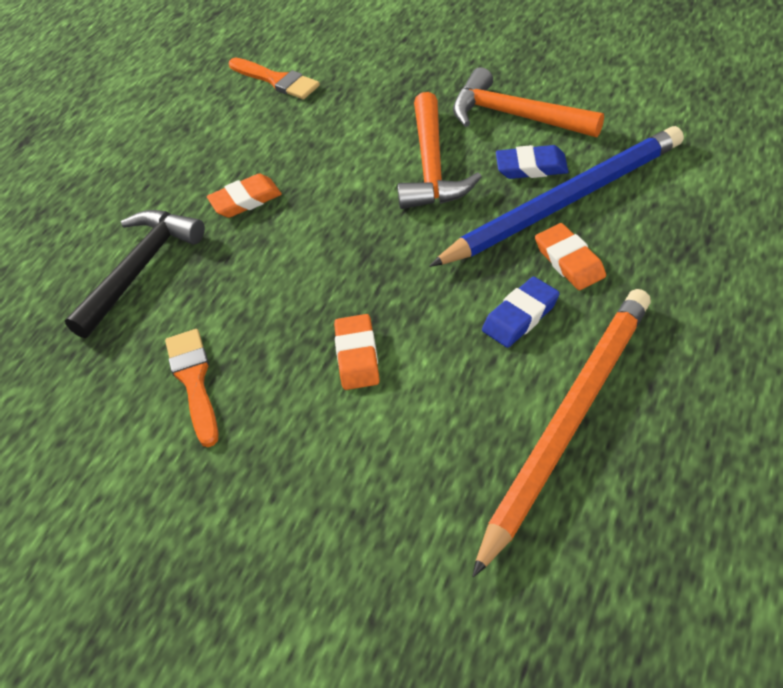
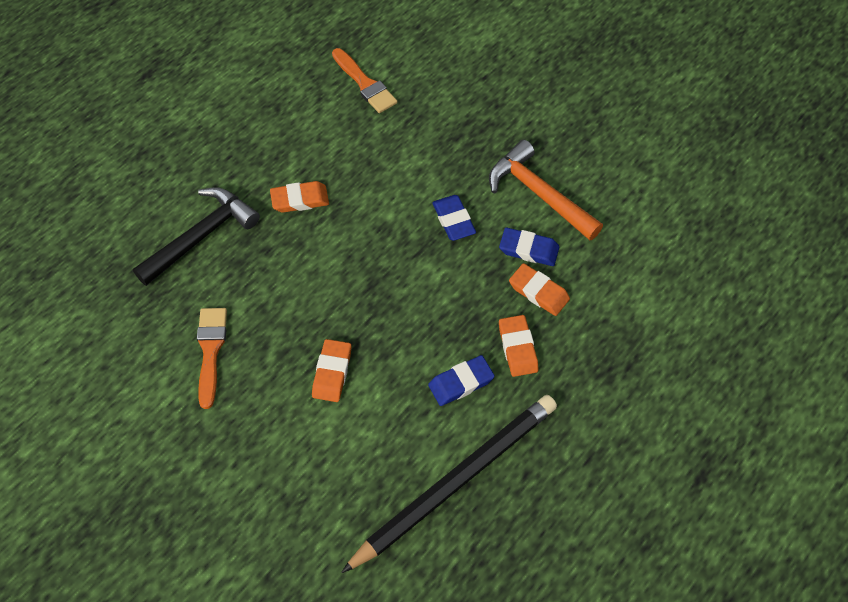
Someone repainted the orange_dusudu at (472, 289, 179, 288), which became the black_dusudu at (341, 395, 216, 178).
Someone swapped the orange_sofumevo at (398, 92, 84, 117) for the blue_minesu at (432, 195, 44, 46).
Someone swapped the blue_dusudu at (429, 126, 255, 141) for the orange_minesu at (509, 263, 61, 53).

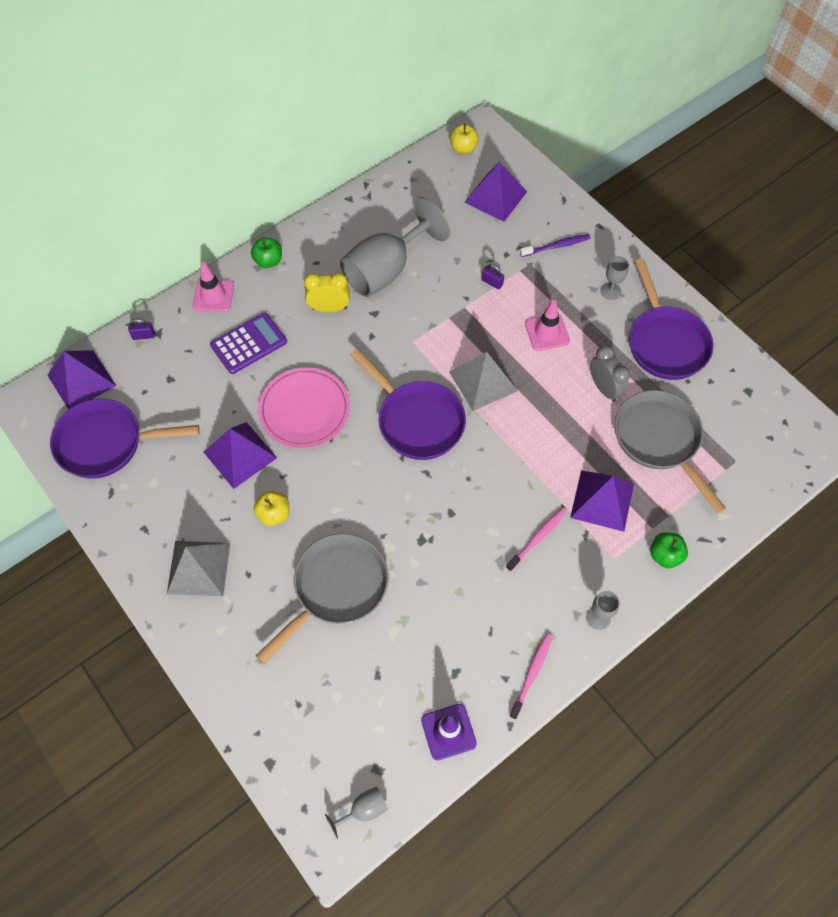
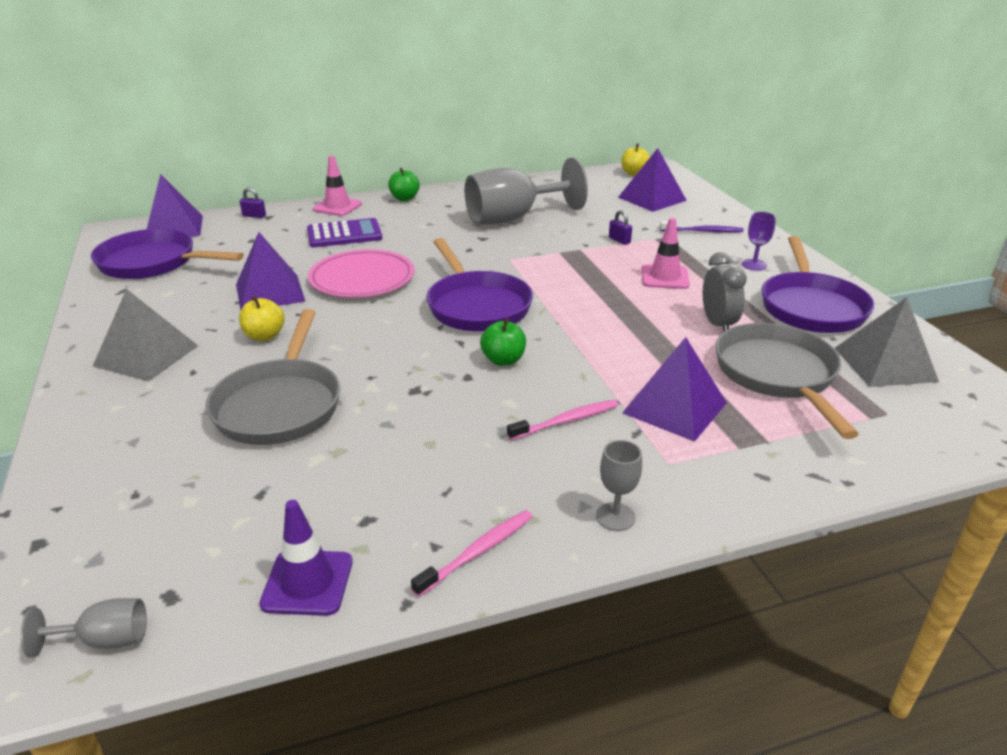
Someone rotated the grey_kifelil at (256, 533, 133, 131) by 120 degrees clockwise.
Someone carried the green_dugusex from (650, 533, 38, 35) to (480, 318, 46, 48).
Someone repainted the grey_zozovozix at (600, 256, 29, 44), which became the purple_zozovozix at (742, 212, 34, 59).
Someone carried the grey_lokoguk from (449, 352, 69, 59) to (835, 297, 104, 90).
Someone took away the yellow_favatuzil at (304, 273, 46, 39).

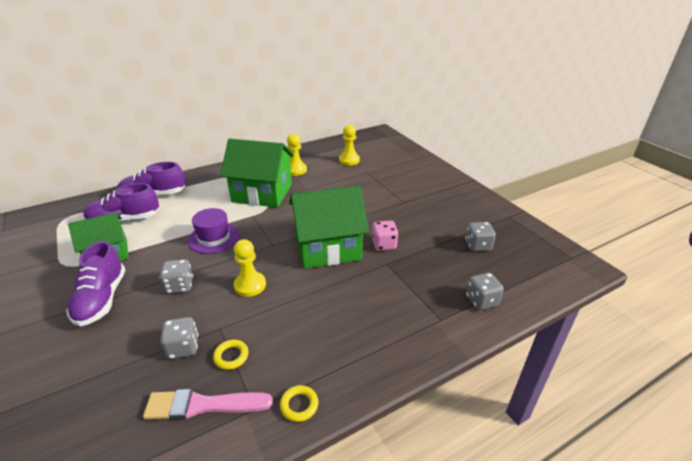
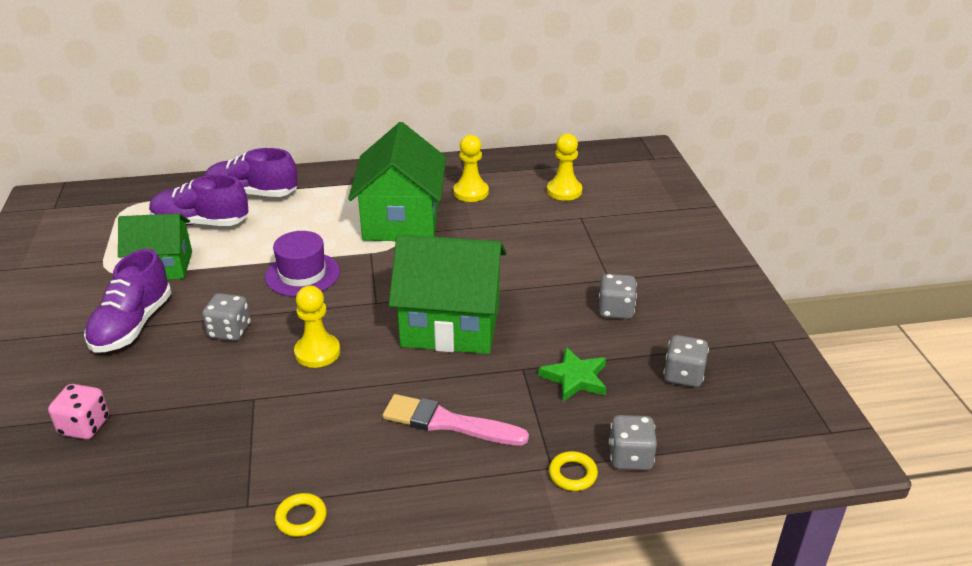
Someone carried the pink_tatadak from (372, 221, 27, 30) to (48, 384, 61, 55).
Someone rotated the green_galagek at (220, 139, 74, 69) by 60 degrees clockwise.
Someone carried the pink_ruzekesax from (143, 389, 130, 31) to (382, 394, 147, 52).
Someone put down the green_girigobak at (538, 347, 68, 55).
Someone carried the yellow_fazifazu from (213, 340, 36, 30) to (549, 451, 49, 40).
Someone carried the grey_tatadak from (160, 317, 38, 42) to (599, 274, 38, 45).

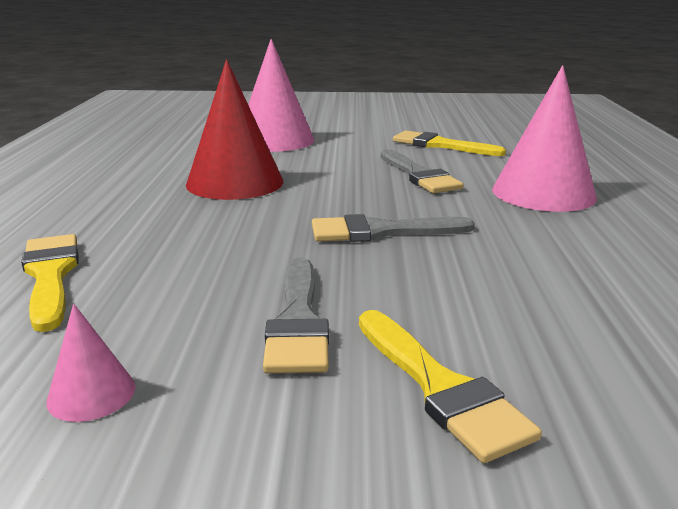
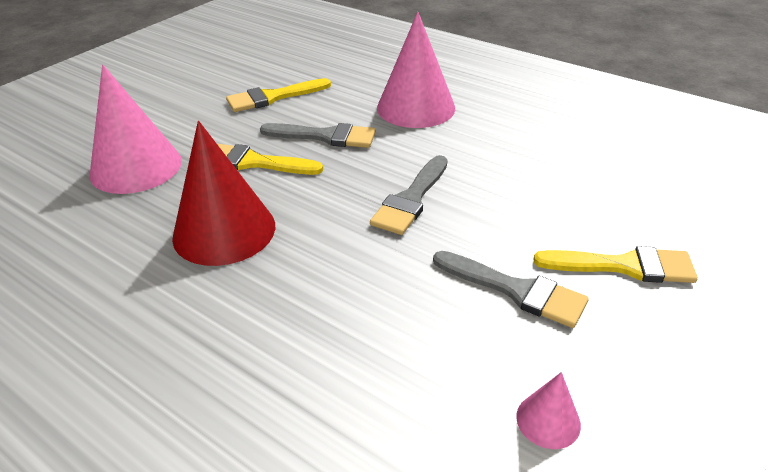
Someone carried the yellow_ruzekesax from (21, 234, 58, 98) to (217, 144, 106, 31).

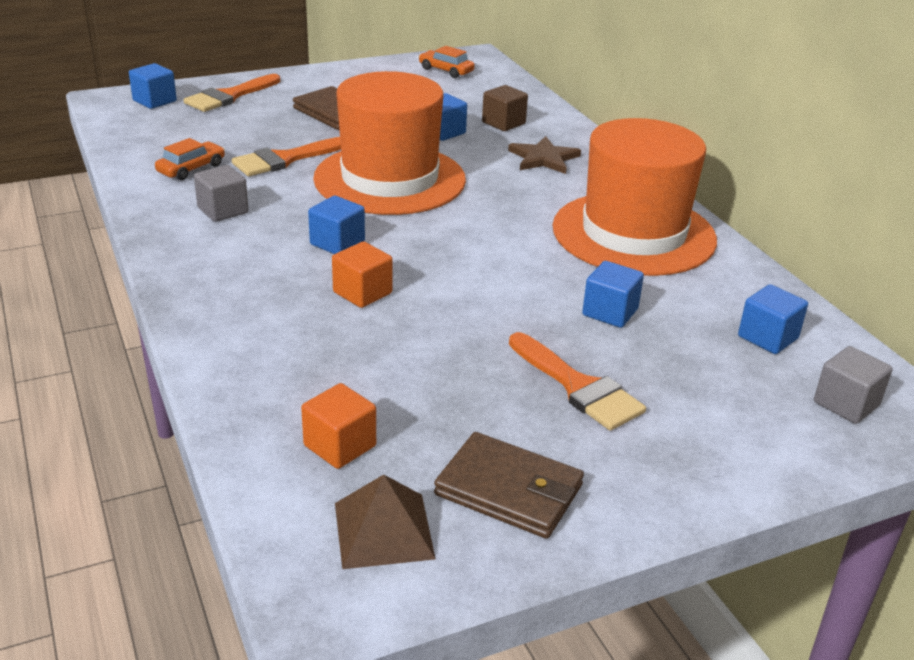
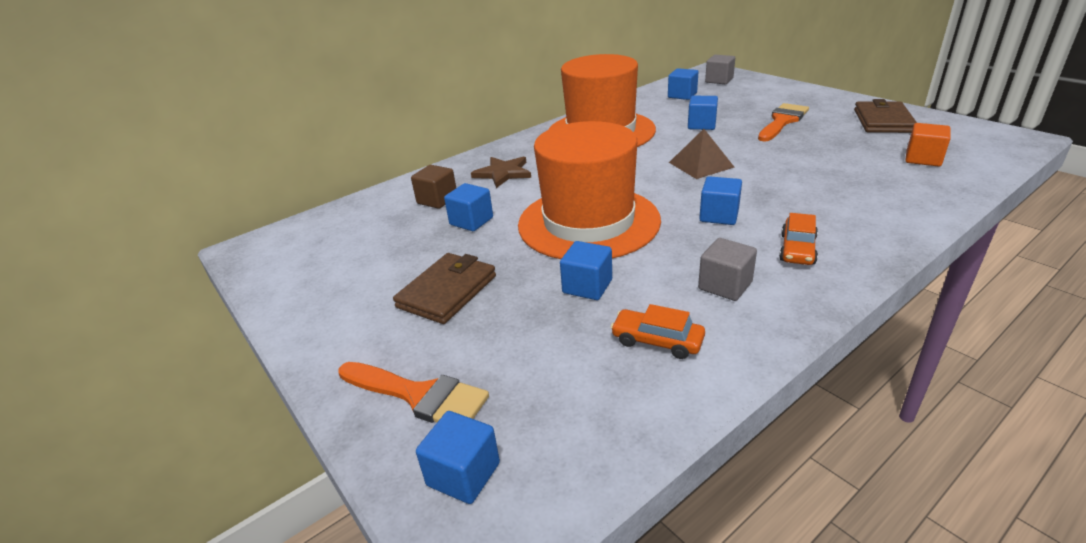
Someone swapped the orange_ruzekesax at (232, 137, 109, 39) for the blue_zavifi at (560, 241, 52, 59).
Someone carried the brown_lokoguk from (335, 475, 101, 94) to (669, 129, 66, 50).
Someone carried the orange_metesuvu from (419, 46, 56, 32) to (779, 213, 39, 52).
Someone took away the orange_zavifi at (332, 241, 60, 67).

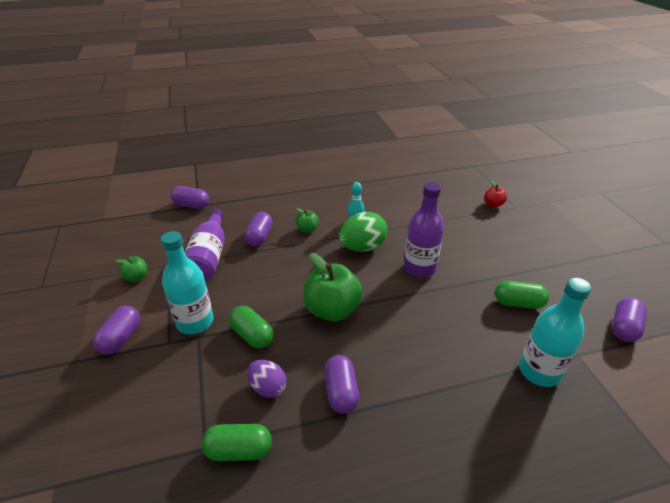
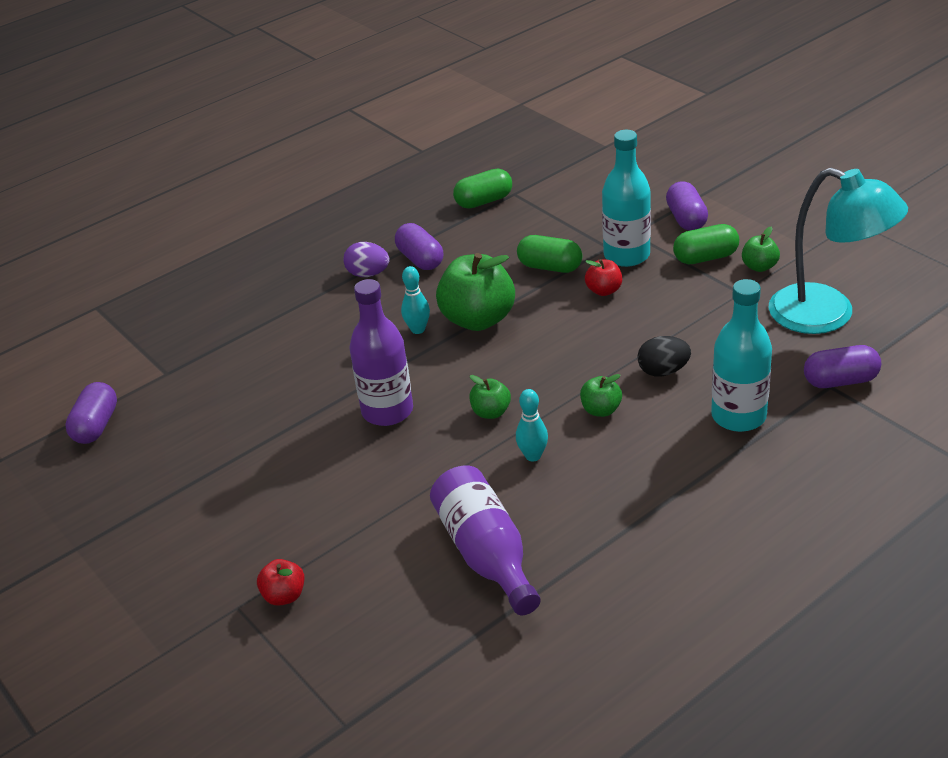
Someone carried the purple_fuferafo from (248, 360, 39, 38) to (343, 242, 46, 35).
Someone put down the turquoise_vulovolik at (401, 266, 29, 68).
Someone carried the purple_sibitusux from (185, 209, 40, 72) to (430, 466, 110, 149).
Someone swapped the green_fuferafo at (339, 212, 48, 40) for the green_dugusex at (469, 375, 42, 44).
Someone put down the red_dugusex at (585, 259, 37, 37).
Someone swapped the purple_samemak at (244, 212, 29, 34) for the black_fuferafo at (637, 336, 54, 40).
Someone carried the green_samemak from (495, 281, 54, 28) to (673, 224, 66, 40).
Someone carried the turquoise_sibitusux from (519, 277, 73, 110) to (711, 279, 61, 153).
Someone put down the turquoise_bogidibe at (769, 168, 139, 166).

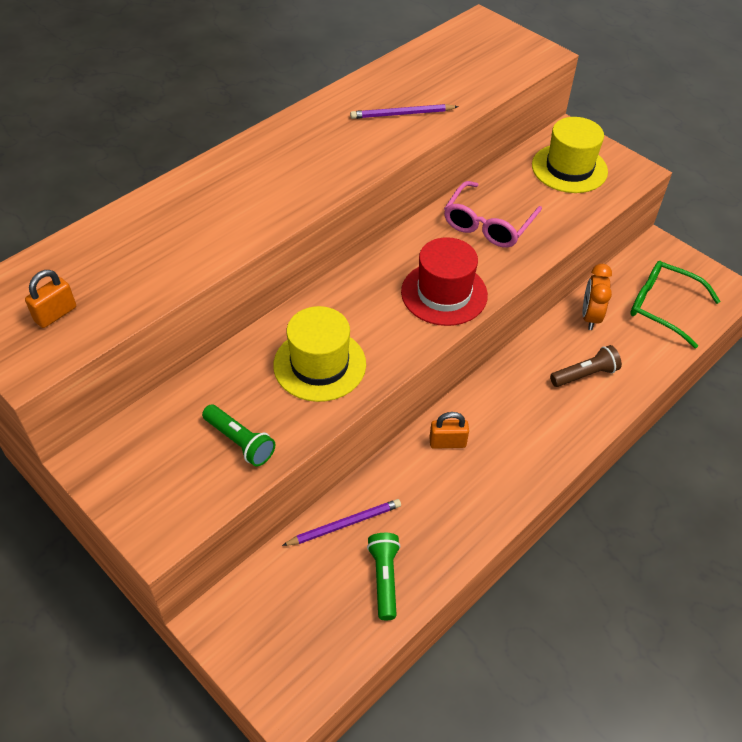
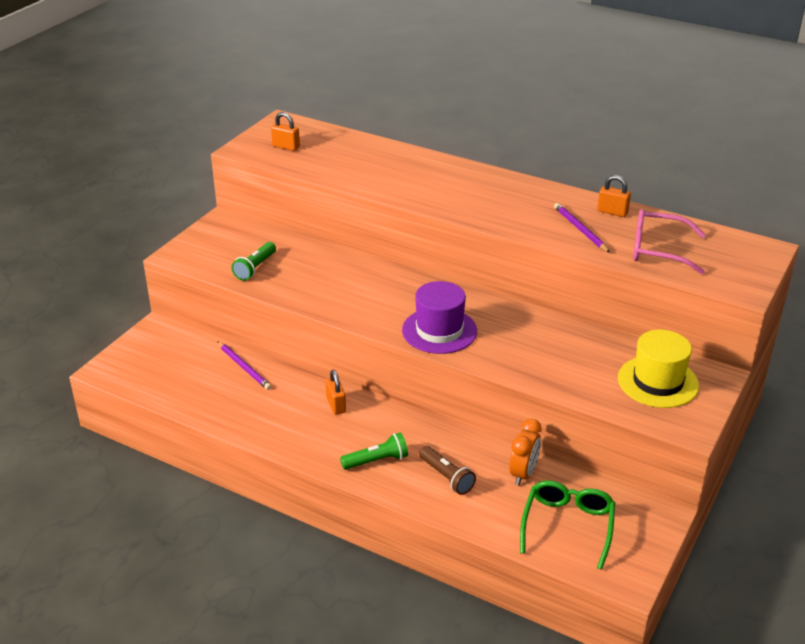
Someone carried the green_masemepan from (367, 533, 33, 87) to (340, 432, 68, 38).
Someone repainted the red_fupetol at (401, 237, 87, 89), which became the purple_fupetol at (402, 281, 75, 73).
Someone rotated the orange_favatuzil at (582, 264, 30, 66) by 120 degrees clockwise.
Someone put down the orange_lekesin at (597, 175, 34, 42).
Someone carried the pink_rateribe from (444, 181, 98, 67) to (633, 209, 73, 65).
Someone took away the yellow_fupetol at (273, 306, 93, 96).

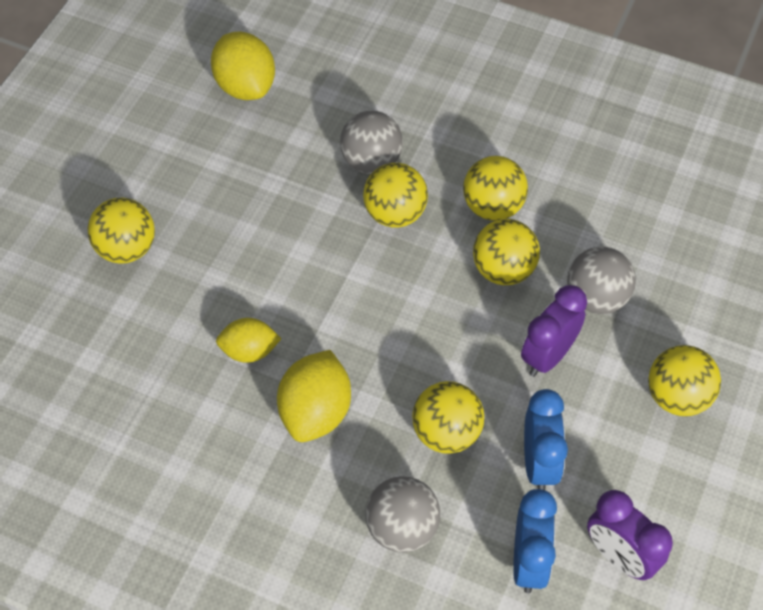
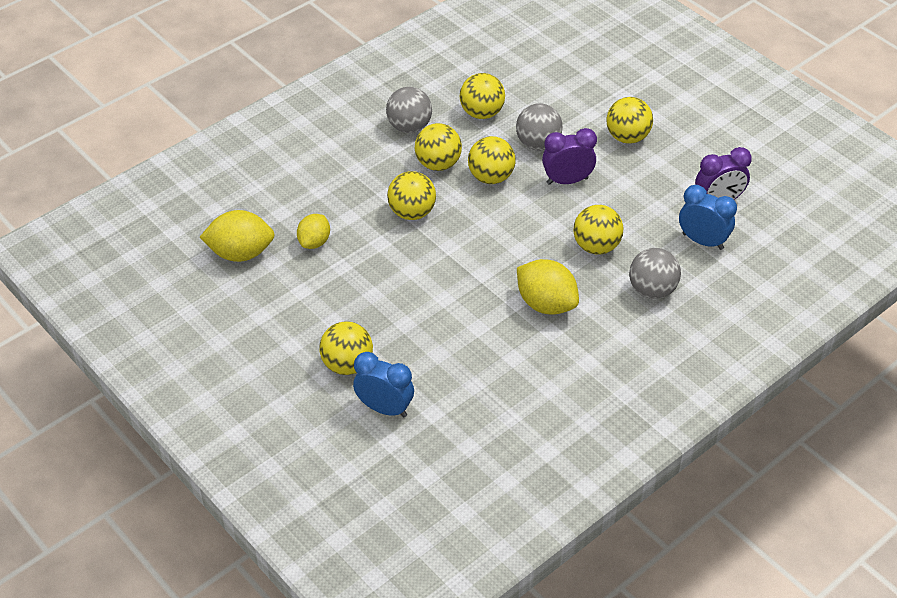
Someone carried the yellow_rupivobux from (216, 318, 65, 45) to (297, 214, 33, 35).
Someone carried the blue_favatuzil from (524, 389, 44, 101) to (353, 352, 61, 65).
Someone carried the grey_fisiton from (340, 111, 63, 63) to (386, 87, 46, 46).
Someone put down the yellow_fisiton at (460, 73, 45, 46).
Someone rotated the purple_favatuzil at (521, 285, 66, 92) by 105 degrees clockwise.

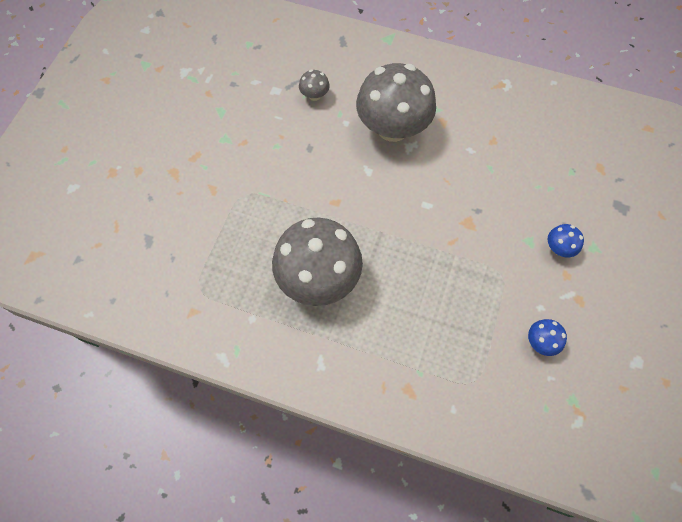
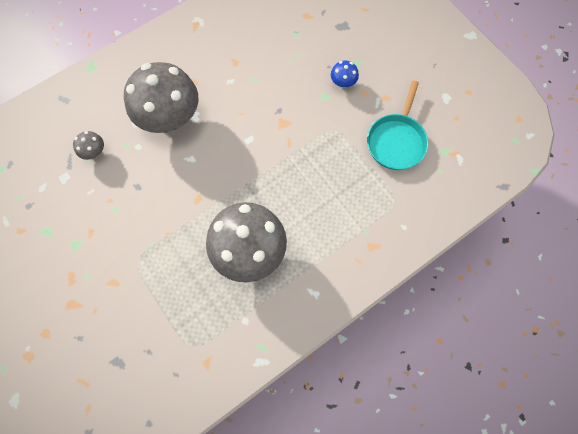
Someone swapped the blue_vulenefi at (528, 319, 39, 37) for the turquoise_kifelil at (367, 81, 61, 89).

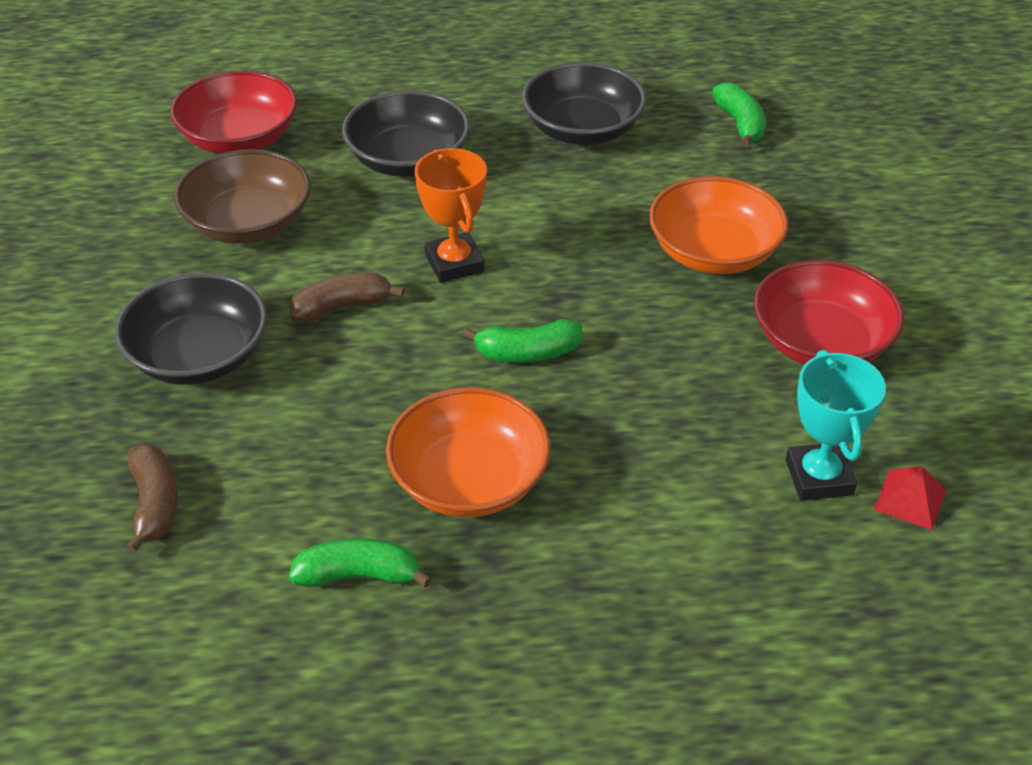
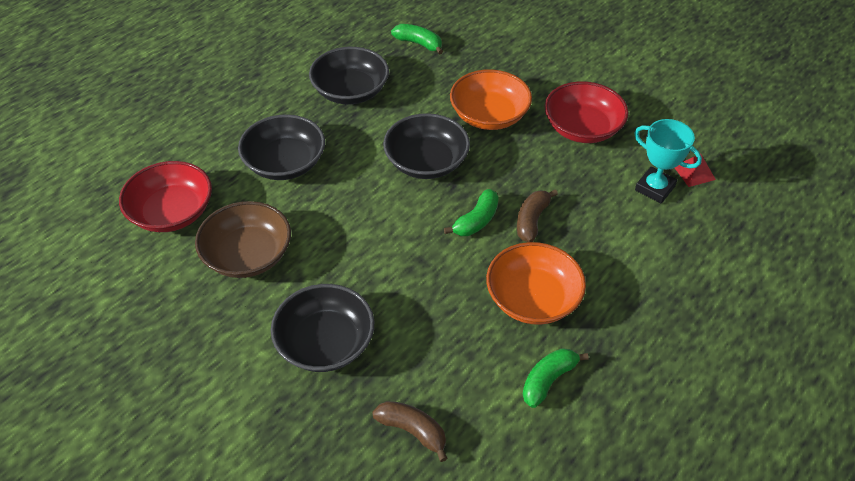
Someone put down the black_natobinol at (383, 113, 87, 66).
Someone carried the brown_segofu from (289, 273, 116, 50) to (517, 190, 41, 52).
Someone took away the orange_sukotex at (415, 148, 72, 135).

